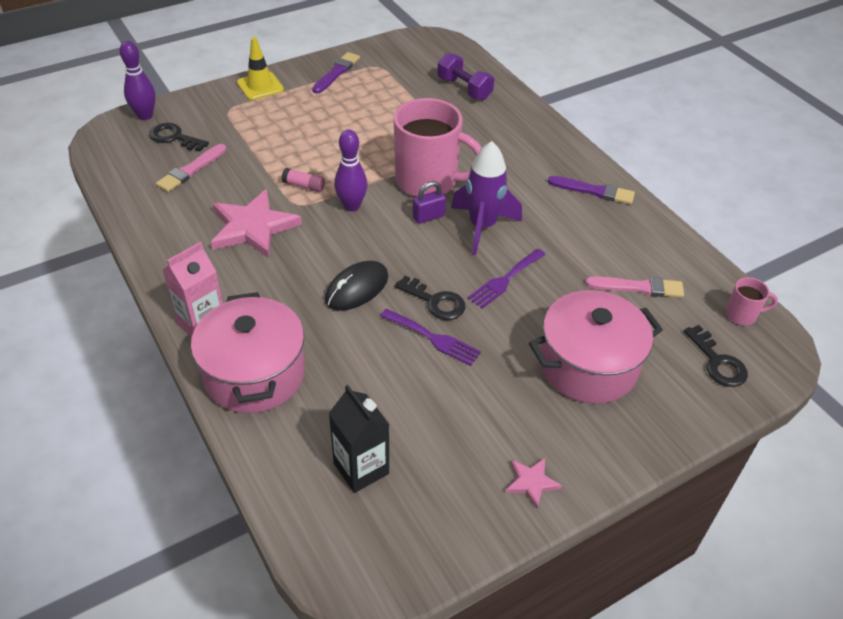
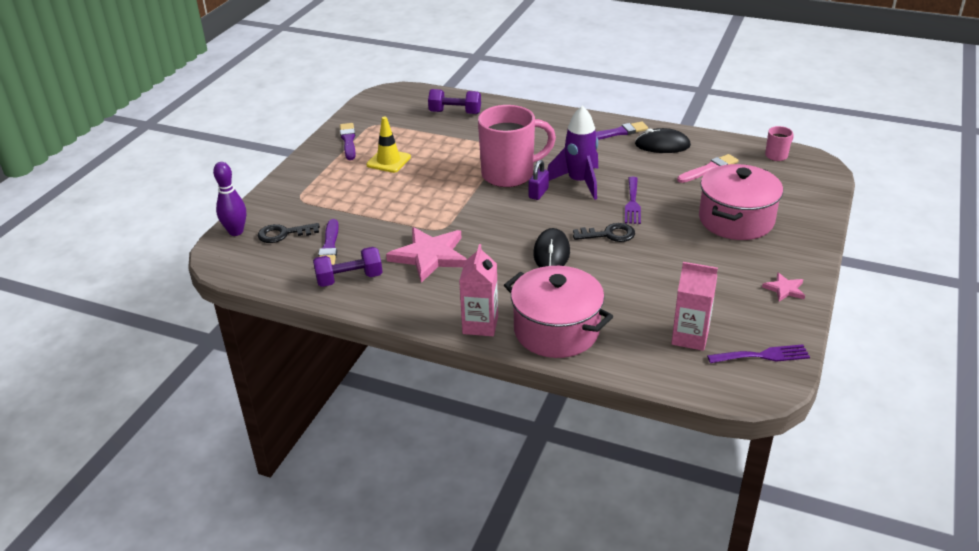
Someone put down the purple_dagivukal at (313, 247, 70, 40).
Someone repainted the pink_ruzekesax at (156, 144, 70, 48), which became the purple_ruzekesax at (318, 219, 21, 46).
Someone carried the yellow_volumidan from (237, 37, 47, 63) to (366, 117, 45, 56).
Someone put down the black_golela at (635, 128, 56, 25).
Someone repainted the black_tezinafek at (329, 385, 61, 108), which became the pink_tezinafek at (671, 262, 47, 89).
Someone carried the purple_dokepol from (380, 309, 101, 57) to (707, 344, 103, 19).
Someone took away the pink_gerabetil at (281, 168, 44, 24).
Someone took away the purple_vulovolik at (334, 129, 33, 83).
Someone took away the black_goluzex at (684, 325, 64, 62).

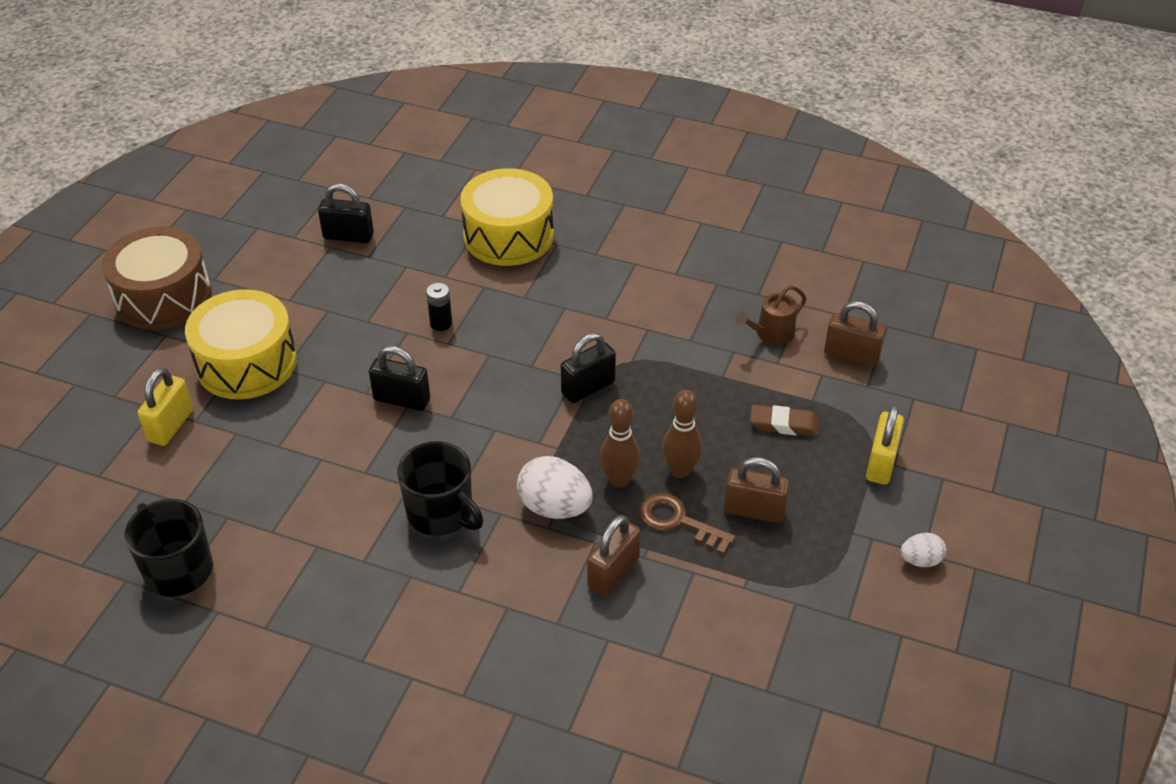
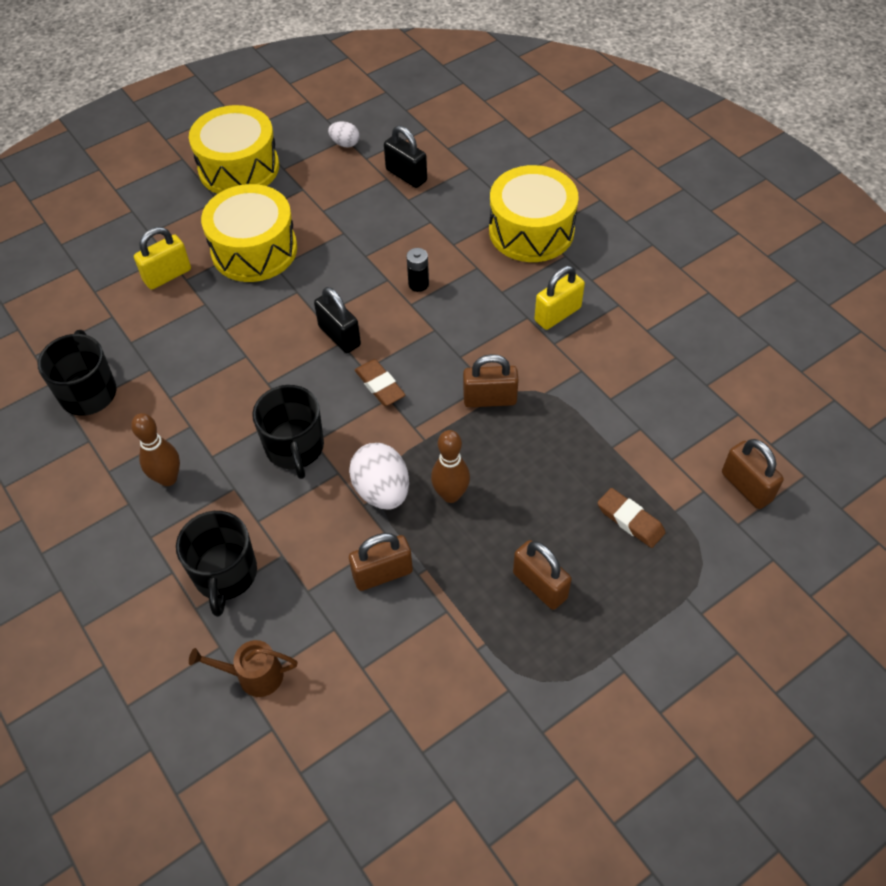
Someone carried the brown_vulovolik from (662, 390, 40, 88) to (131, 413, 49, 73).
Someone put down the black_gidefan at (176, 511, 81, 106).
Someone repainted the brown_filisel at (102, 227, 110, 103), which became the yellow_filisel at (189, 105, 90, 89).
Someone carried the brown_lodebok from (735, 285, 71, 60) to (189, 640, 108, 57).
Someone carried the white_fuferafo from (901, 533, 45, 34) to (328, 121, 31, 27).
Someone put down the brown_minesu at (355, 359, 50, 47).
Someone repainted the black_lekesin at (561, 333, 55, 70), which became the brown_lekesin at (463, 354, 55, 53).
Someone carried the yellow_lekesin from (866, 405, 38, 80) to (534, 266, 51, 64).
Someone took away the brown_goluzex at (639, 493, 97, 62).

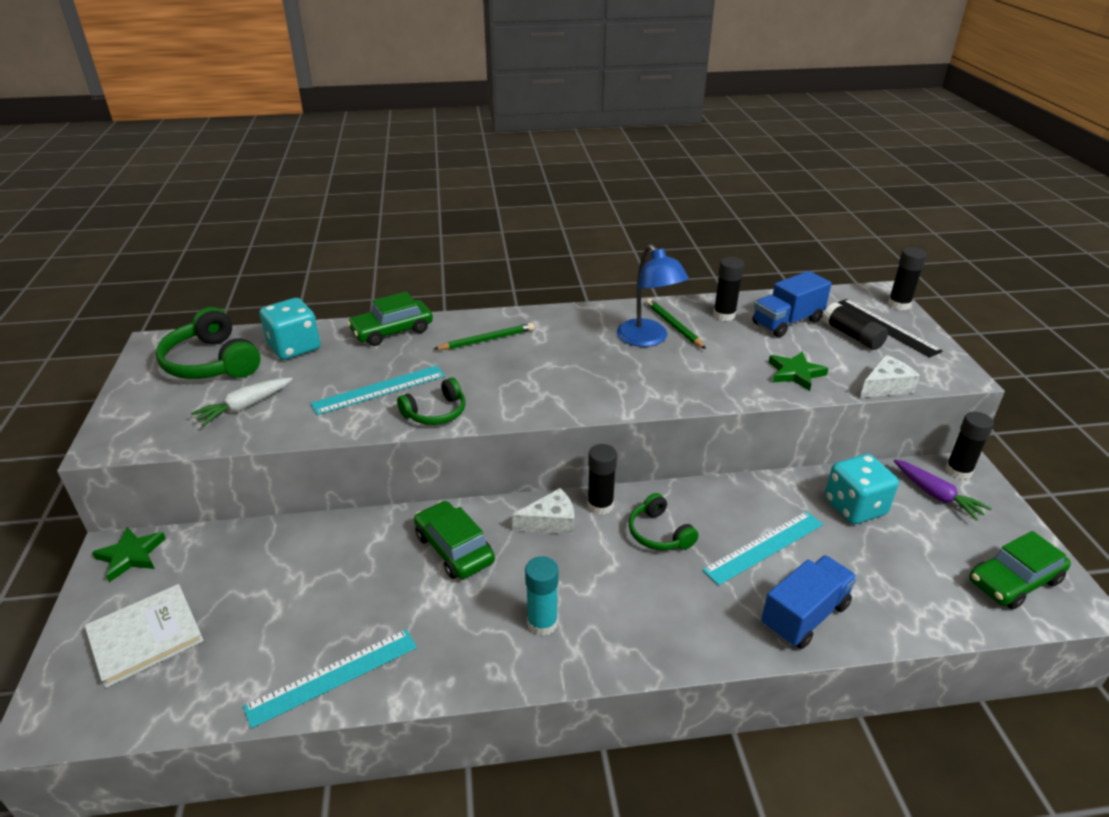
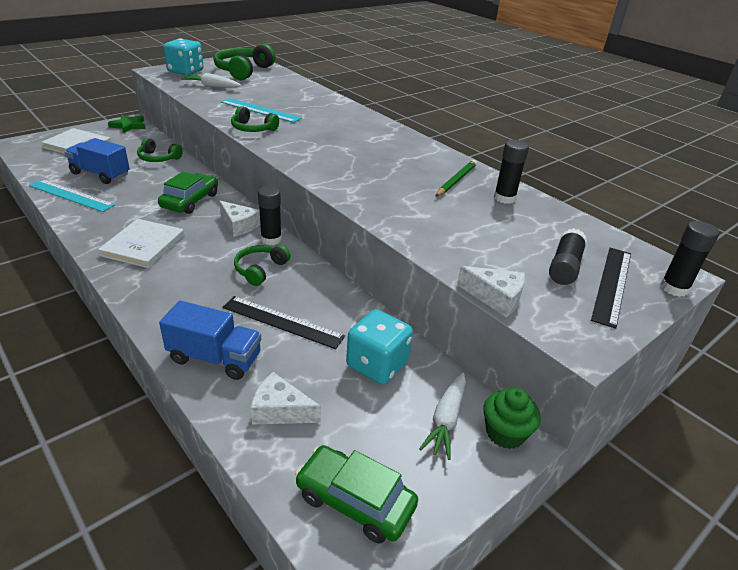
Someone carried the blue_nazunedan from (753, 271, 79, 66) to (64, 138, 66, 46).
Someone swapped the turquoise_gerabetil at (525, 556, 34, 80) for the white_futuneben at (98, 219, 86, 49).
Someone put down the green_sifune at (137, 138, 46, 24).
Someone carried the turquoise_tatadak from (259, 298, 61, 62) to (164, 38, 40, 37).
Someone repainted the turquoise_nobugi at (702, 511, 121, 75), which became the black_nobugi at (222, 296, 123, 53).
Someone put down the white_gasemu at (251, 372, 70, 52).
Someone repainted the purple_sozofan at (894, 459, 97, 62), which became the white_sozofan at (419, 373, 47, 87).
Someone swapped the black_gerabetil at (945, 412, 49, 68) for the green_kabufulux at (483, 387, 58, 62).
Someone took away the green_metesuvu at (347, 292, 86, 54).
Someone took away the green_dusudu at (434, 323, 100, 27).
Someone took away the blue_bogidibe at (617, 244, 72, 103).
Someone took away the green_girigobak at (769, 351, 60, 40).

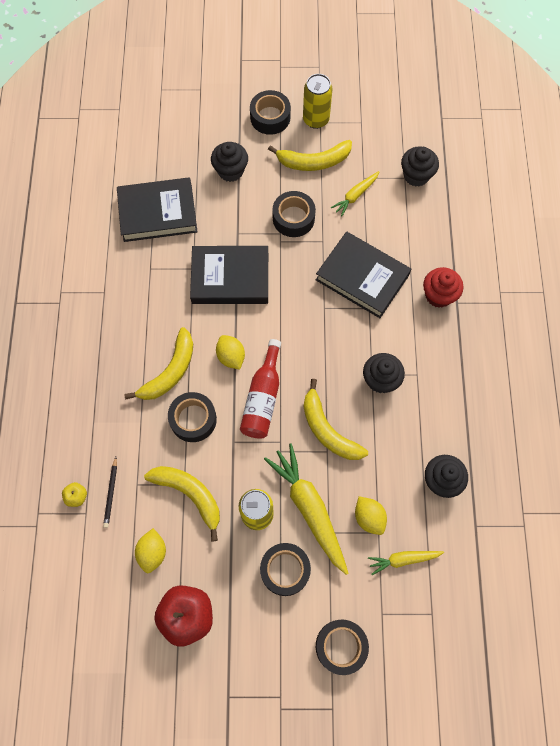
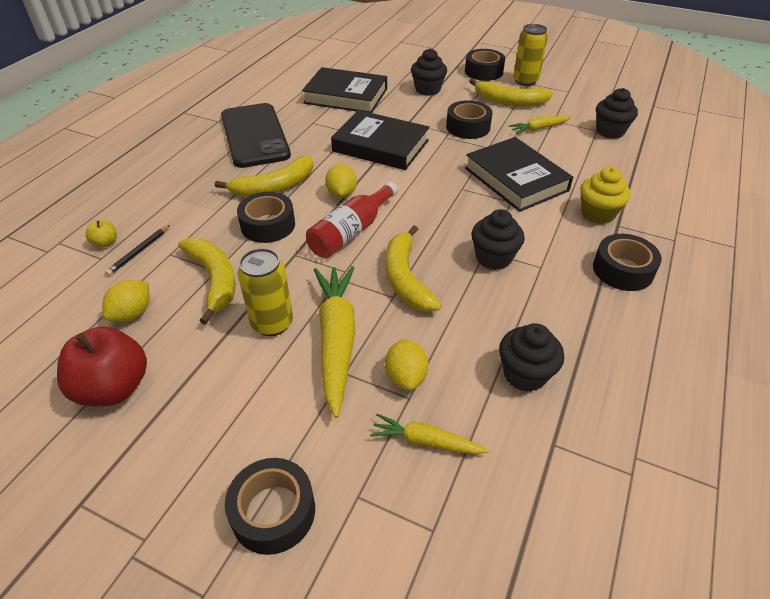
Someone put down the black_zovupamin at (221, 103, 70, 65).
Someone repainted the red_kabufulux at (423, 267, 40, 41), which became the yellow_kabufulux at (580, 167, 51, 57).
Someone carried the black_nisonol from (260, 543, 51, 53) to (593, 234, 69, 57).

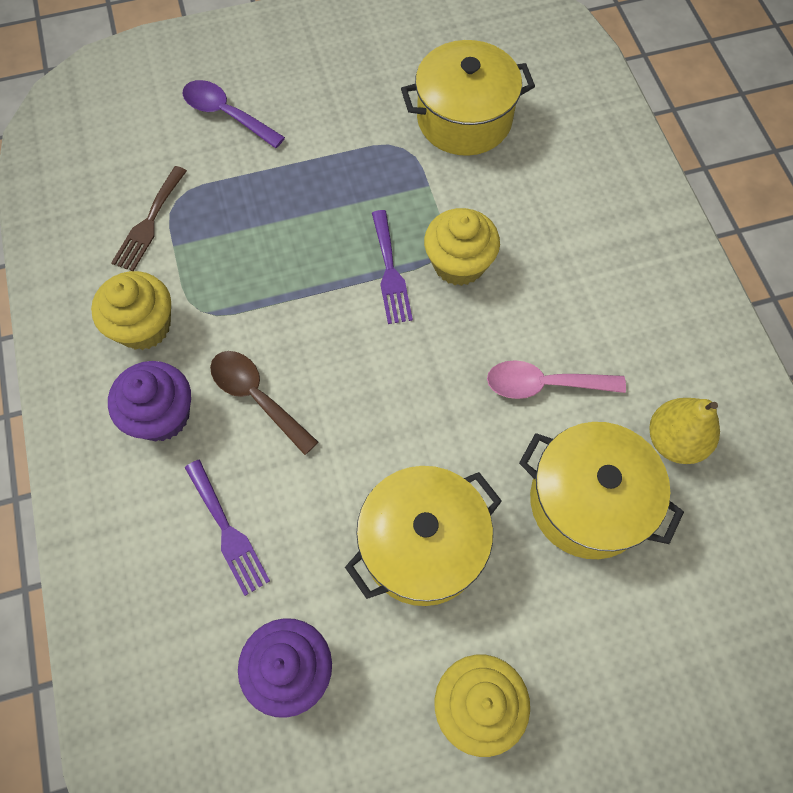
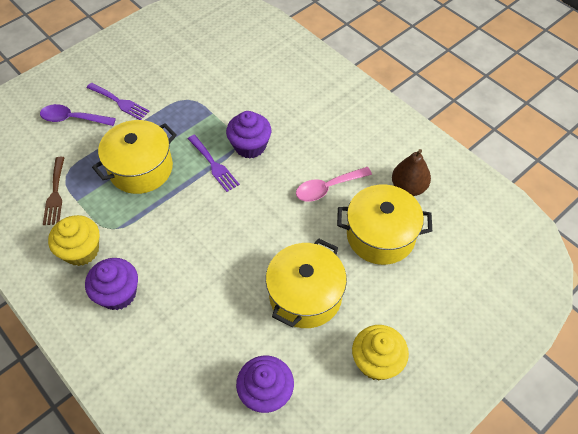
Someone carried the purple_dokepol from (185, 460, 85, 136) to (87, 83, 63, 37).
Someone carried the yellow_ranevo from (401, 40, 134, 116) to (92, 120, 85, 74).
Someone repainted the yellow_kabufulux at (424, 208, 76, 78), which became the purple_kabufulux at (226, 111, 45, 48).
Someone repainted the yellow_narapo at (649, 398, 71, 66), which became the brown_narapo at (392, 149, 39, 47).
Someone took away the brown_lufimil at (210, 351, 108, 104).

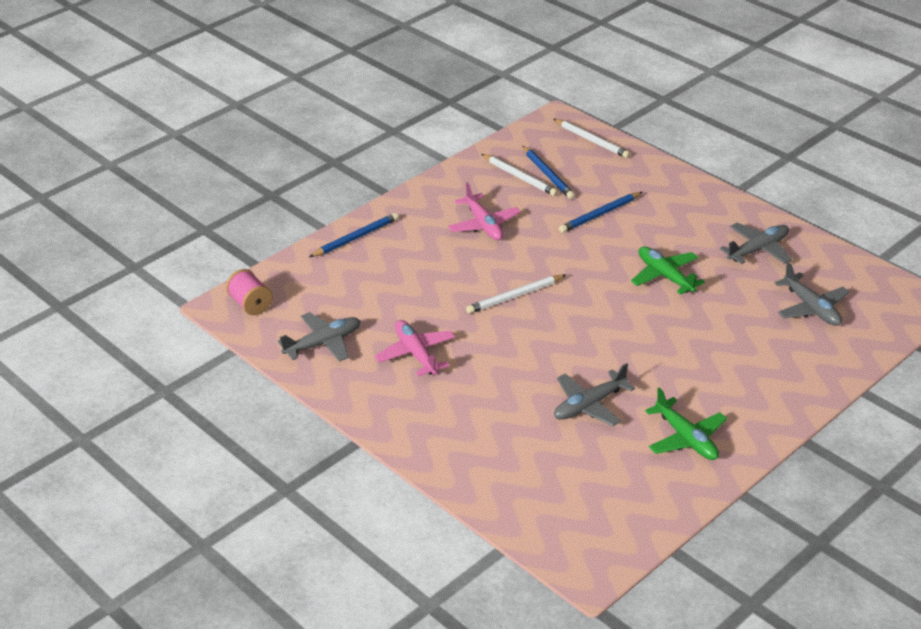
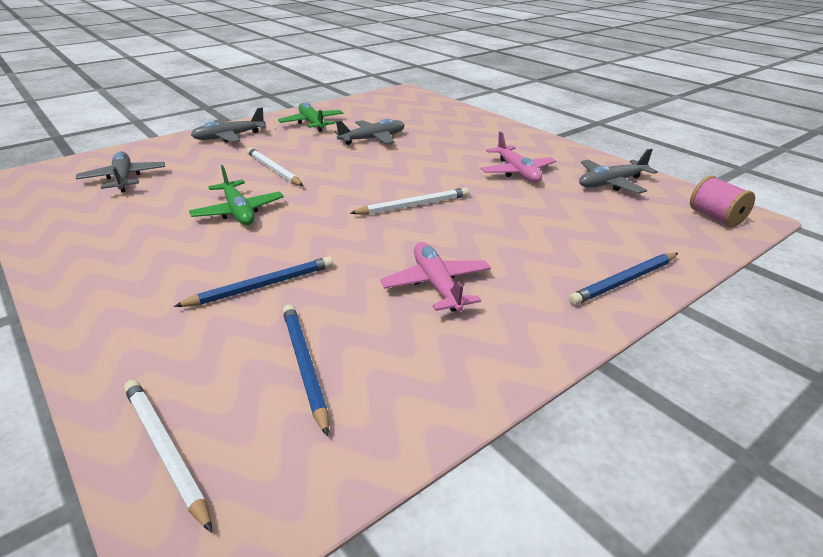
Someone carried the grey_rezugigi from (720, 223, 72, 41) to (191, 107, 75, 36).
Someone carried the white_dusudu from (481, 154, 77, 42) to (247, 147, 56, 39).

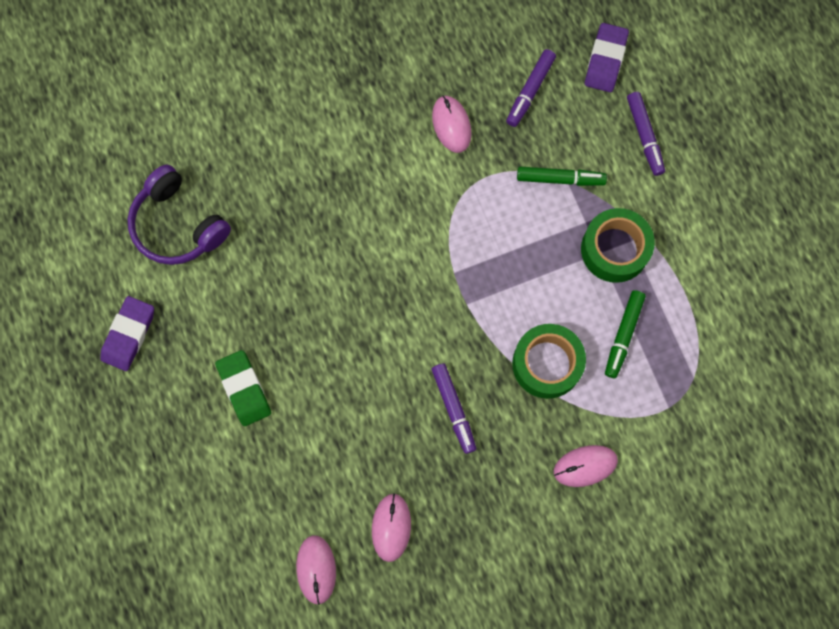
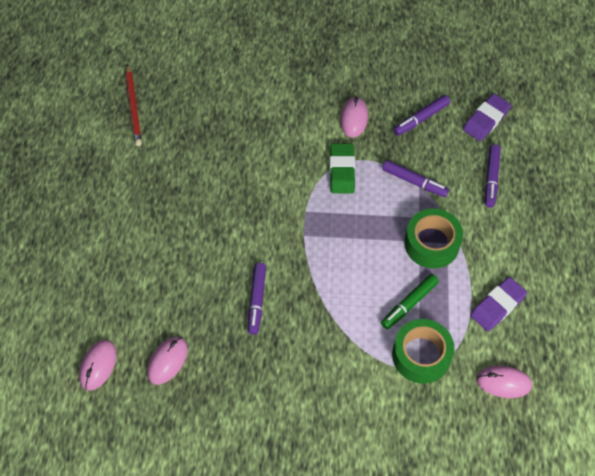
Someone swapped the purple_sifune at (128, 164, 103, 101) for the red_dusudu at (126, 64, 16, 82).
Someone carried the green_minesu from (215, 350, 56, 76) to (330, 143, 25, 50).
Someone repainted the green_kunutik at (517, 167, 90, 19), which became the purple_kunutik at (382, 160, 67, 37).
Someone carried the green_nisonol from (512, 324, 74, 75) to (392, 319, 63, 64).
Someone carried the purple_minesu from (100, 296, 54, 75) to (470, 277, 57, 55).
Someone carried the pink_golela from (554, 445, 64, 42) to (476, 366, 56, 32).

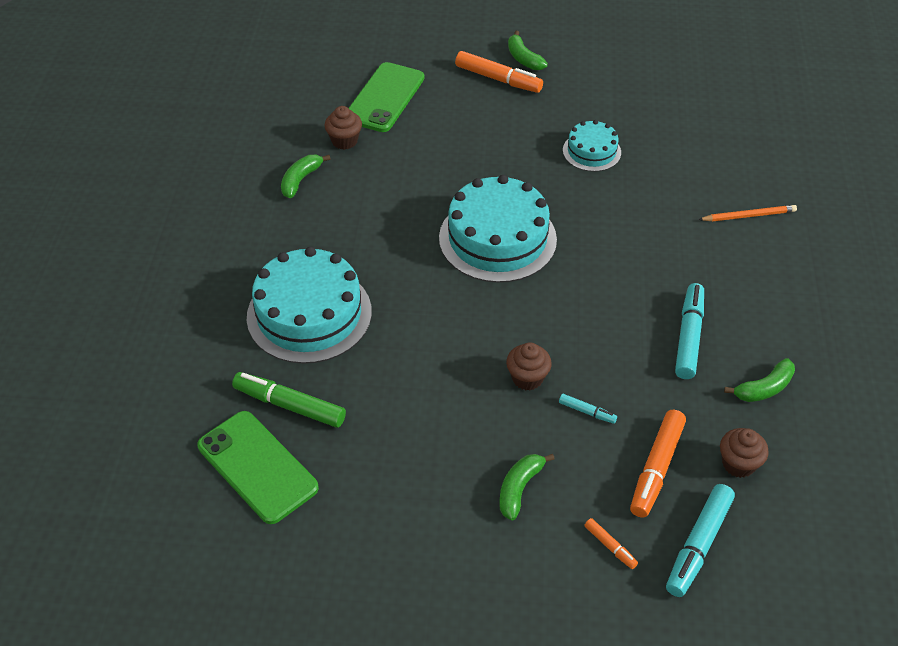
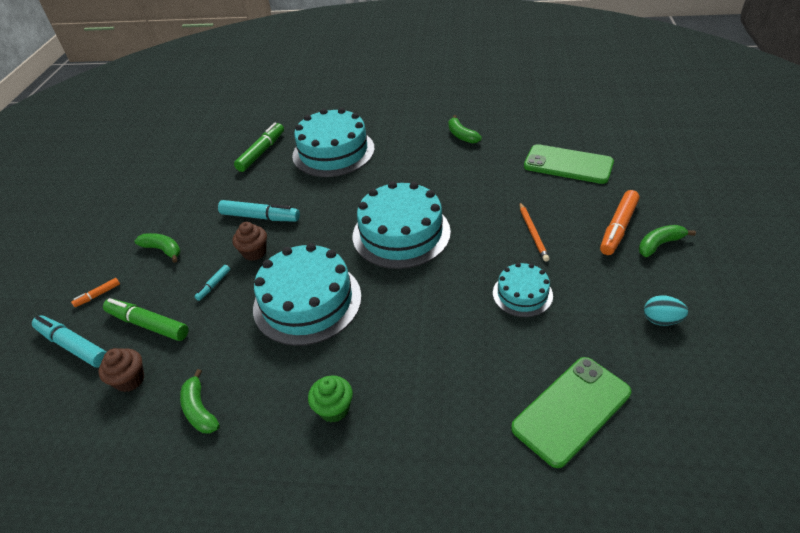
Someone repainted the orange_kunutik at (630, 410, 56, 108), which became the green_kunutik at (103, 298, 86, 43).
Someone carried the turquoise_kunutik from (675, 283, 29, 96) to (218, 200, 82, 22).
Someone put down the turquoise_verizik at (253, 243, 109, 103).
Someone put down the green_kabufulux at (308, 376, 45, 47).
Someone rotated the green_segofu at (281, 155, 49, 43) by 150 degrees counterclockwise.
Someone carried the green_zovupamin from (197, 411, 122, 113) to (511, 357, 120, 111).
Someone carried the orange_dusudu from (698, 205, 99, 16) to (519, 203, 31, 59).
Someone put down the turquoise_fuferafo at (644, 295, 44, 31).
Someone took away the brown_kabufulux at (325, 106, 37, 44).

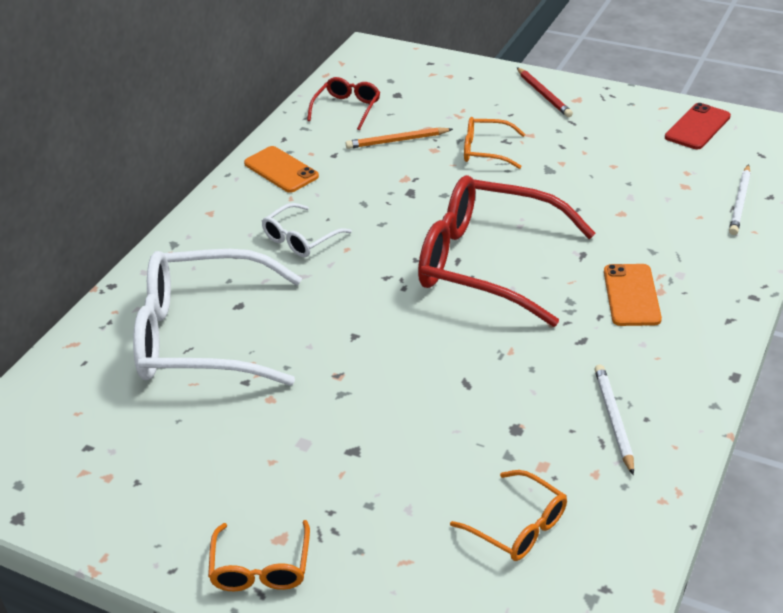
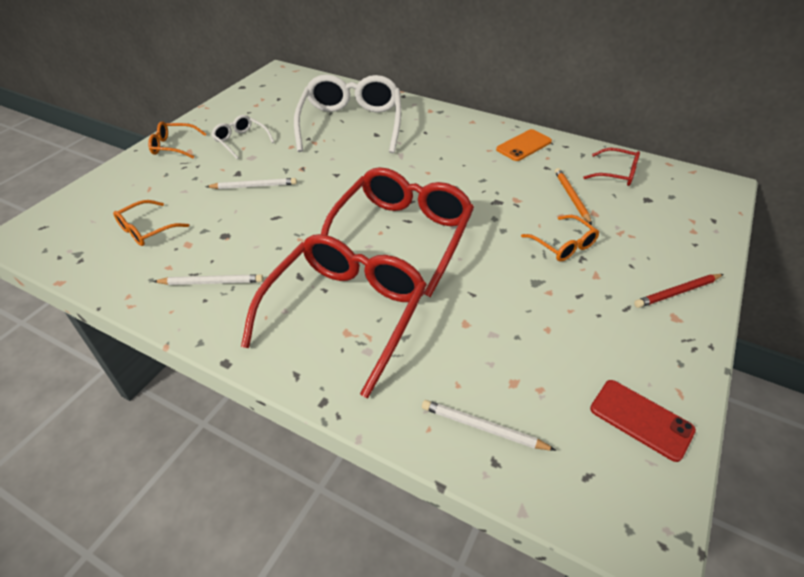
Someone put down the white_dusudu at (206, 178, 91, 11).
Someone carried the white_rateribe from (262, 203, 90, 54) to (211, 115, 63, 44).
Someone swapped the orange_zovupamin at (604, 264, 58, 62) for the red_rateribe at (241, 234, 186, 164).
Someone rotated the orange_rateribe at (464, 117, 61, 52) by 135 degrees clockwise.

